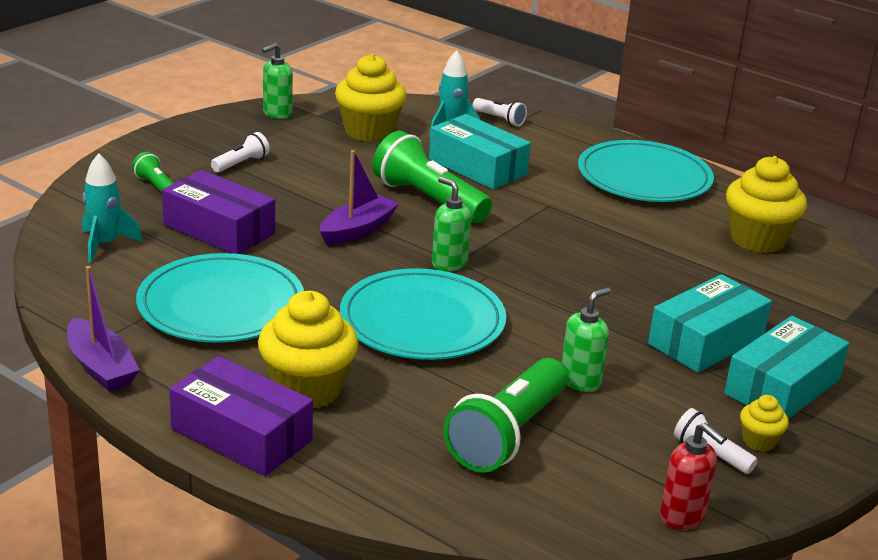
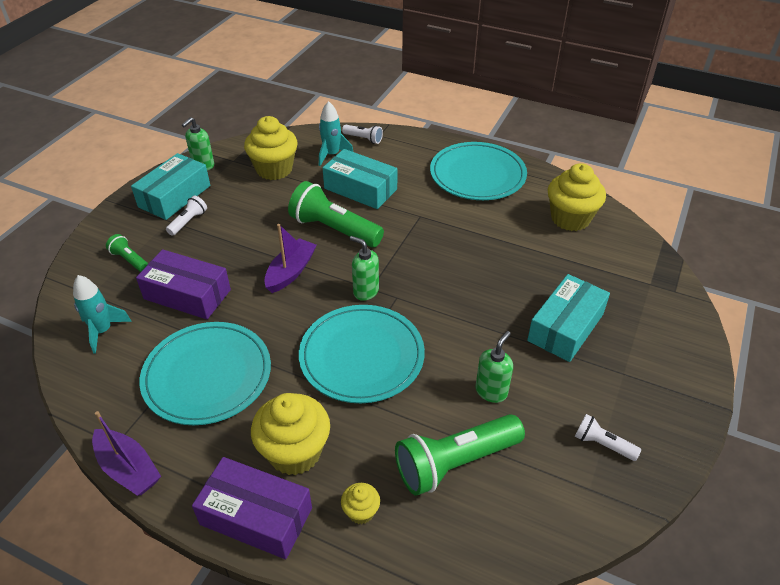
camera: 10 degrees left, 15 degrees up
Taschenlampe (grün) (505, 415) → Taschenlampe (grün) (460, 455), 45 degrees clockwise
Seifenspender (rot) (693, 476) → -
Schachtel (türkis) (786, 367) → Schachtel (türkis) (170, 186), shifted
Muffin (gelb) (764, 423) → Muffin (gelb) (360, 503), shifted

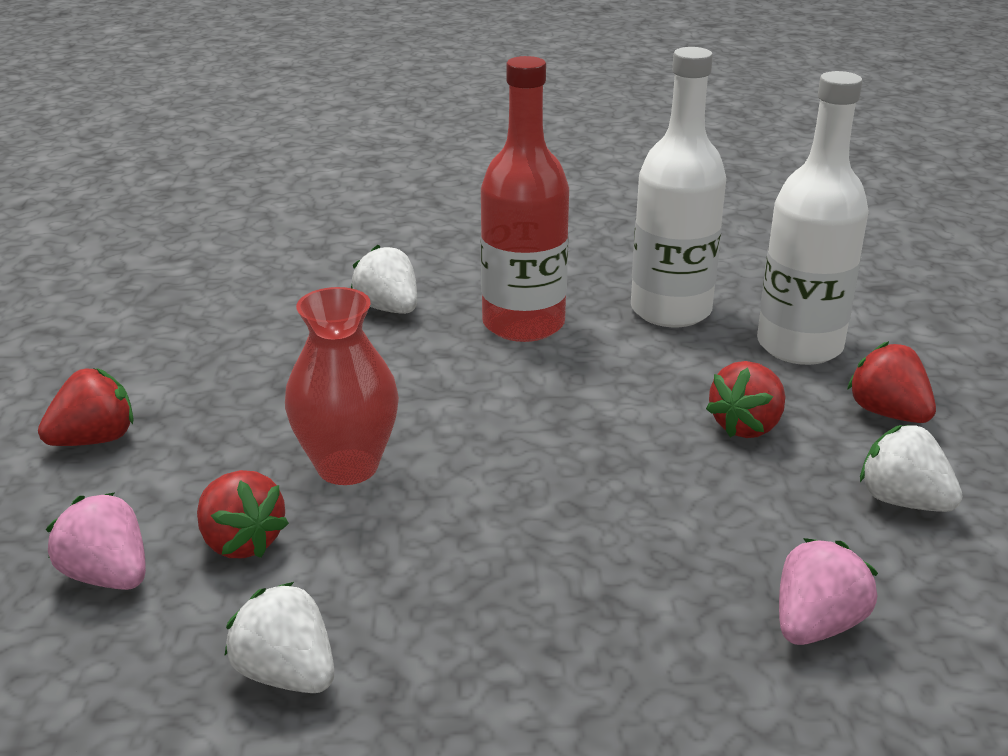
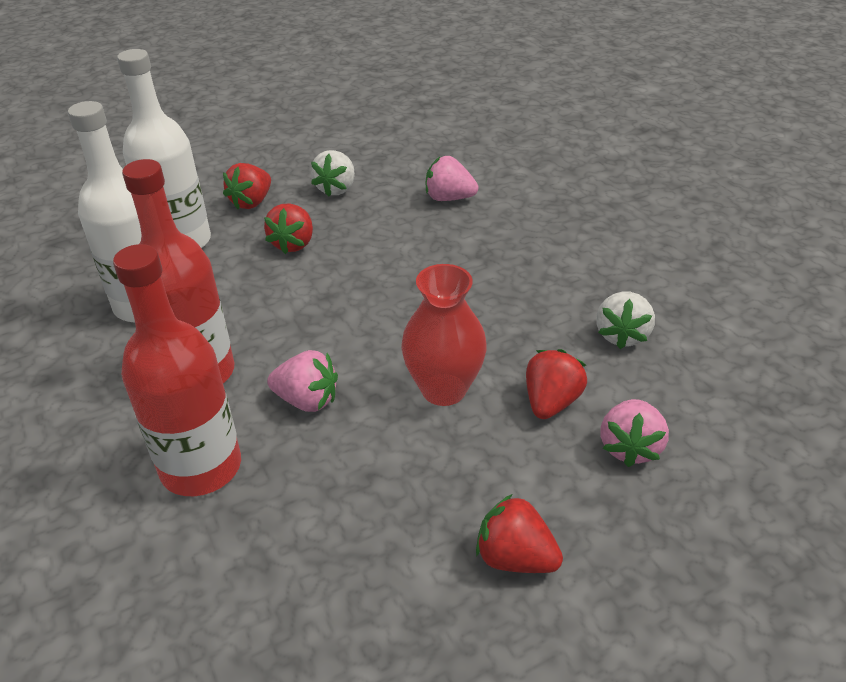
camera: 115 degrees left, 10 degrees up
Erdbeere (weiß) (384, 279) → Flasche (rot) (177, 370)
Erdbeere (rot) (745, 399) → Erdbeere (rot) (288, 229), 90 degrees clockwise
- → Erdbeere (rosa) (302, 381)

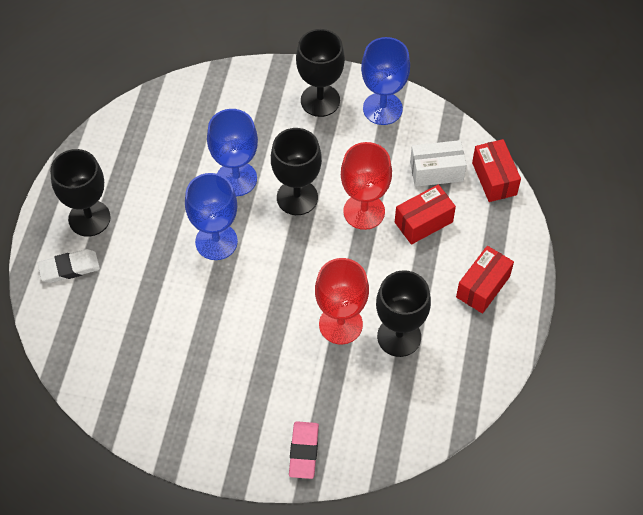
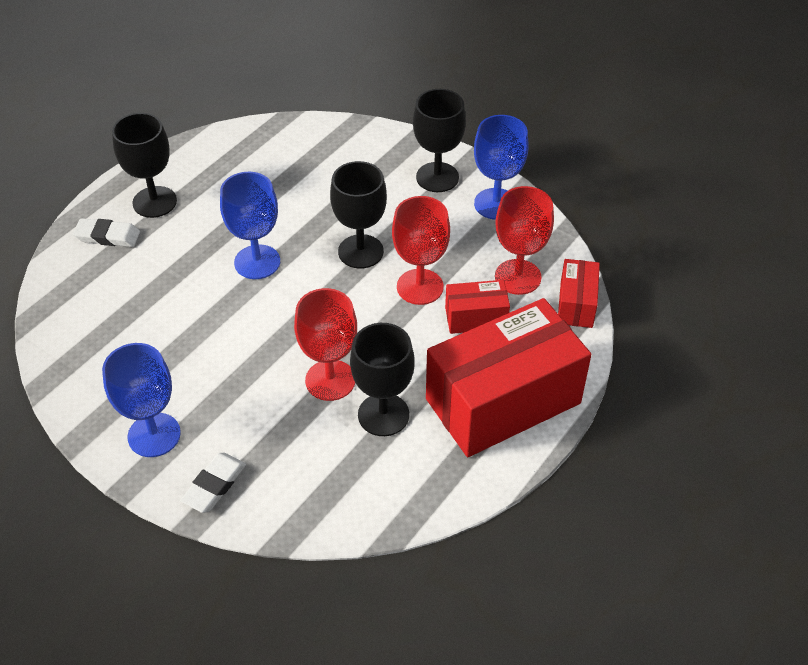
camera: 25 degrees right, 10 degrees down
Kelch (blau) (232, 152) → Kelch (blau) (141, 400), shifted
Radiergummi (rosa) (304, 450) → Radiergummi (weiß) (213, 483)
Schachtel (weiß) (438, 163) → Kelch (rot) (524, 240)
Schachtel (rot) (485, 280) → Schachtel (rot) (508, 377), x2.17

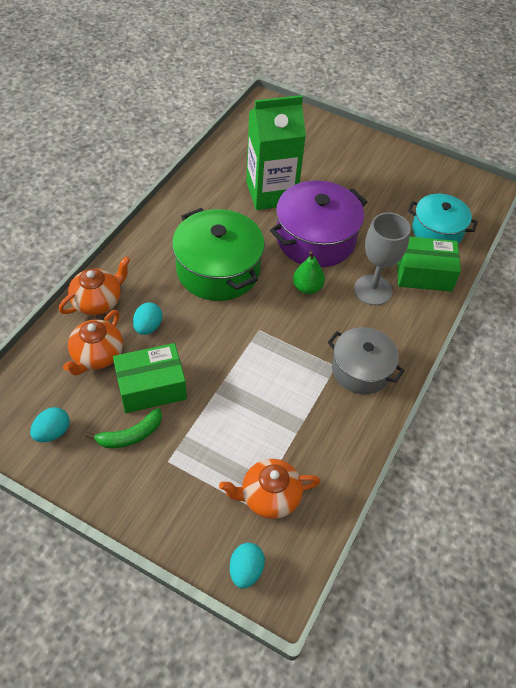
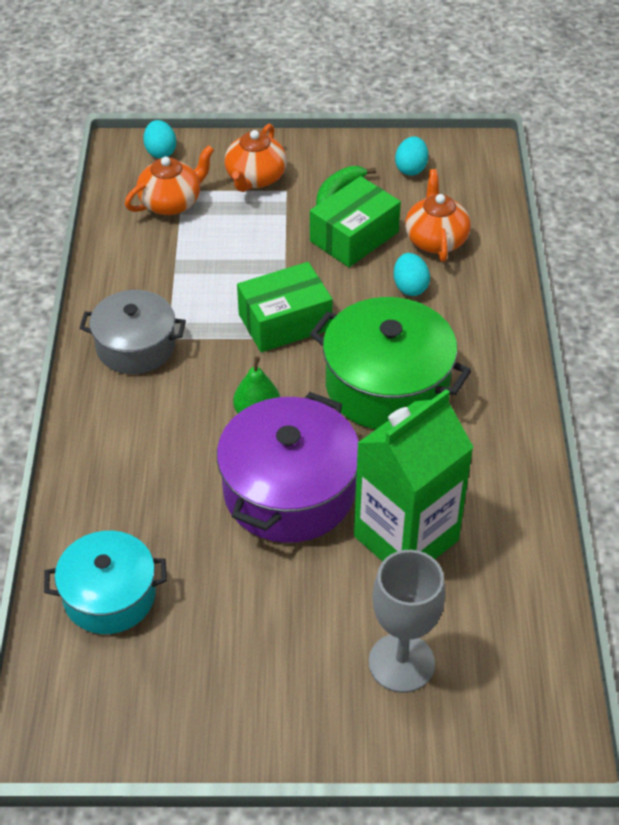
camera: 155 degrees right, 5 degrees down
Teekanne (orange) (94, 285) → Teekanne (orange) (255, 158), shifted
Kelch (grau) (382, 258) → Kelch (grau) (407, 621), shifted
Schachtel (grün) (429, 264) → Schachtel (grün) (285, 307), shifted

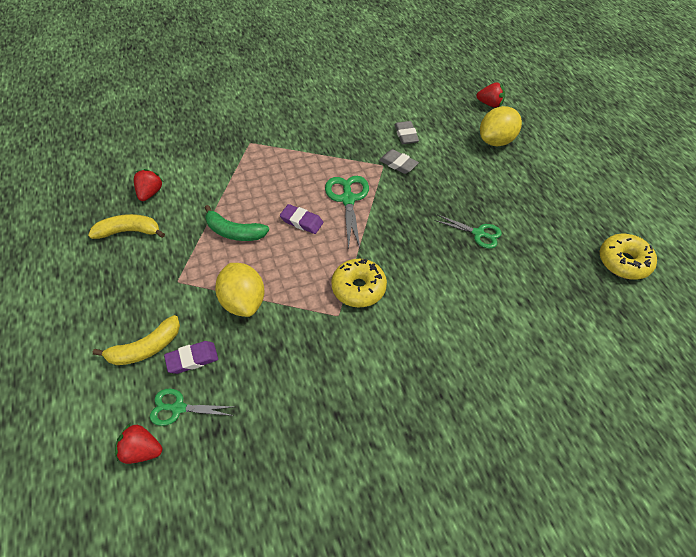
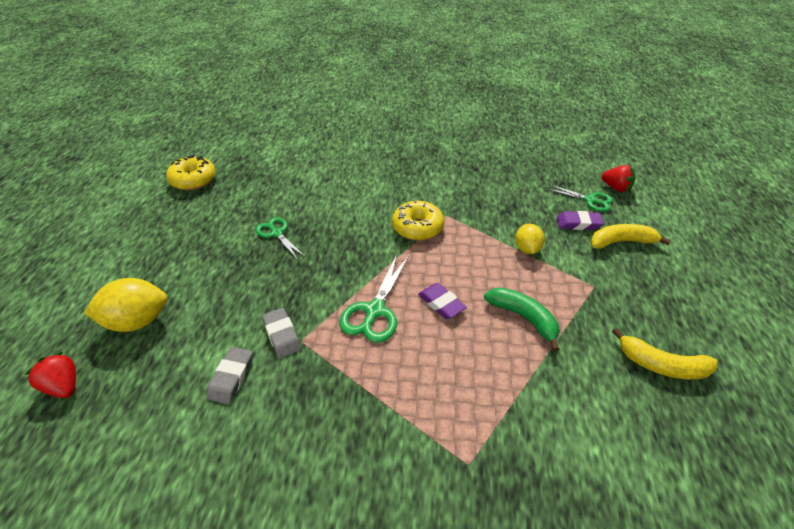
camera: 155 degrees left, 10 degrees down
Erdbeere (rot) (148, 185) → -
Zitrone (gelb) (239, 290) → Zitrone (gelb) (530, 239), x0.62

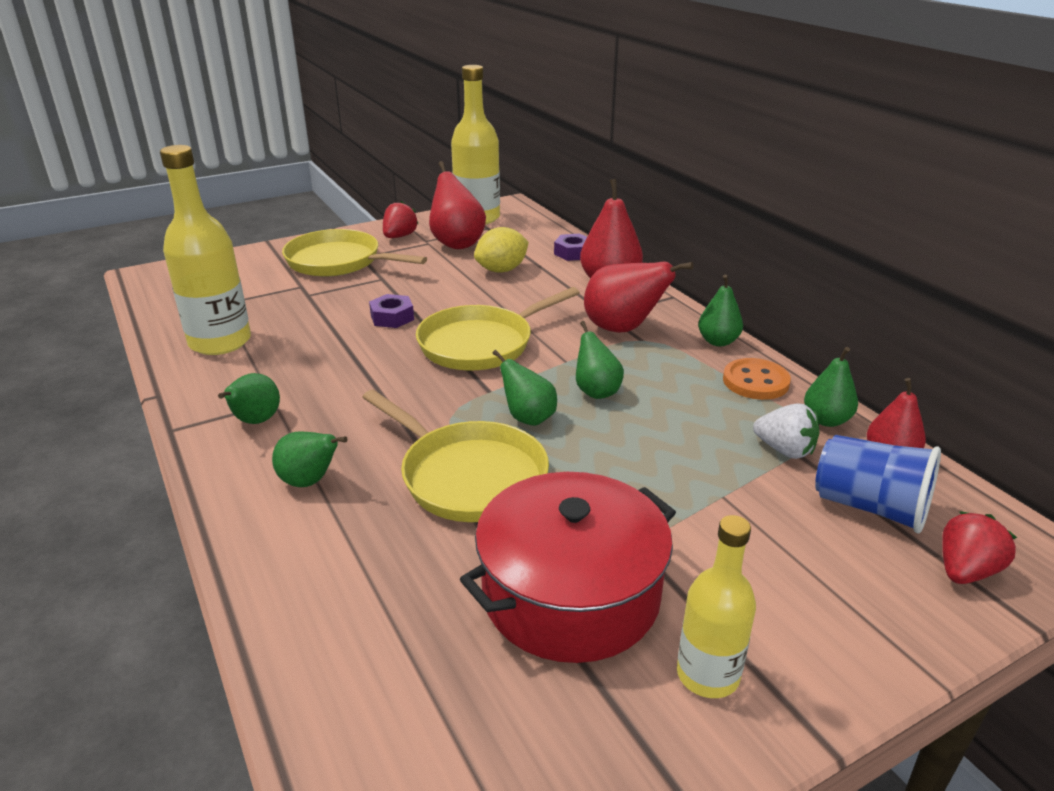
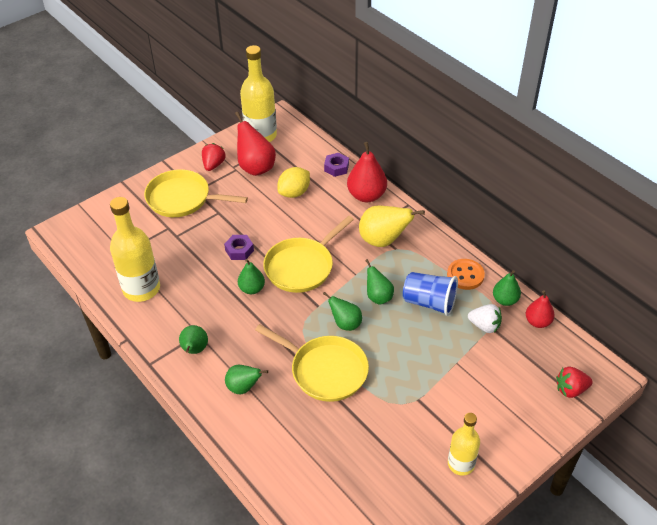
camera: 10 degrees left, 15 degrees up
Kochtopf (rot) (568, 567) → -
Birne (rot) (638, 297) → Birne (gelb) (392, 226)
Birne (grün) (720, 310) → Birne (grün) (251, 276), shifted
Becher (blau) (878, 484) → Becher (blau) (430, 294), shifted
Erdbeere (rot) (979, 547) → Erdbeere (rot) (574, 382), 135 degrees counterclockwise

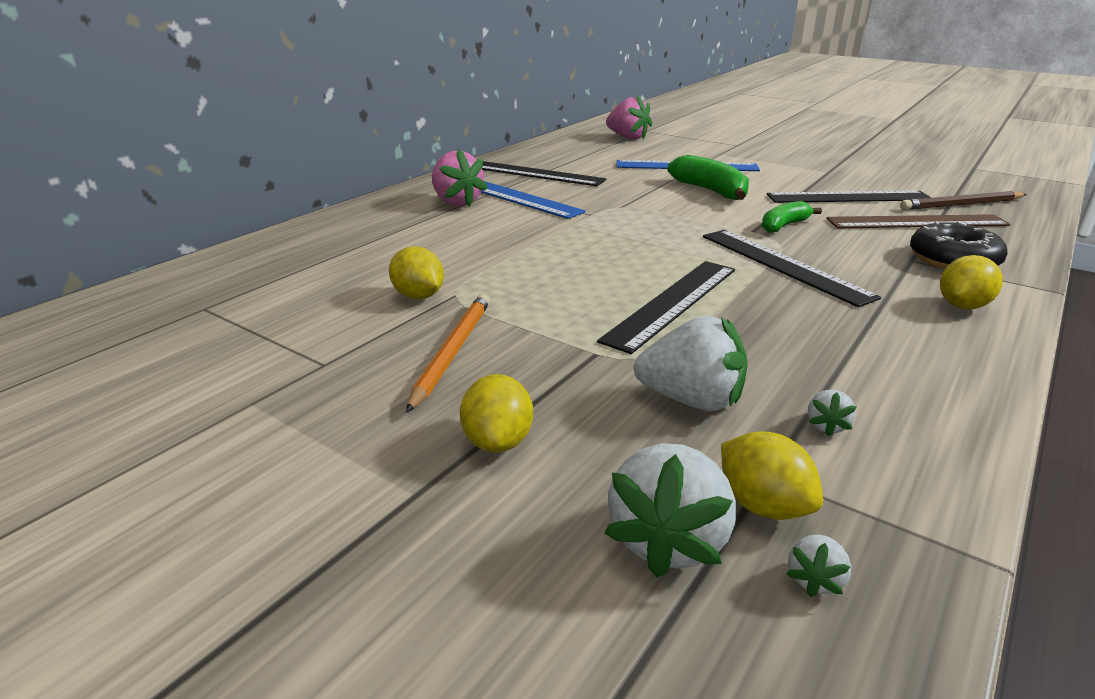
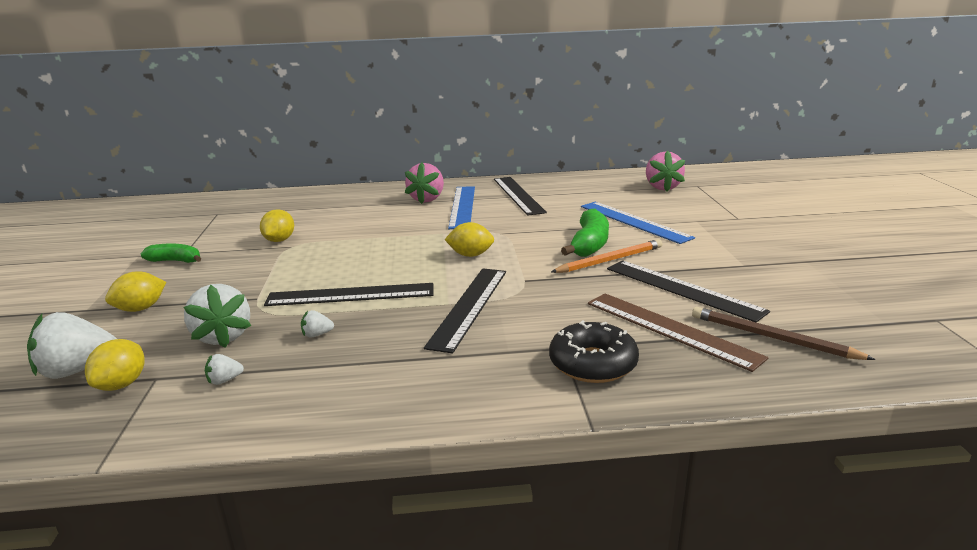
camera: 50 degrees right, 5 degrees down
Bleistift (orange) (448, 353) → Bleistift (orange) (606, 256), shifted
Banane (grün) (792, 217) → Banane (grün) (171, 253), shifted
Erdbeere (weiß) (818, 566) → Erdbeere (weiß) (317, 324), shifted
Zitrone (gelb) (971, 282) → Zitrone (gelb) (469, 239), shifted

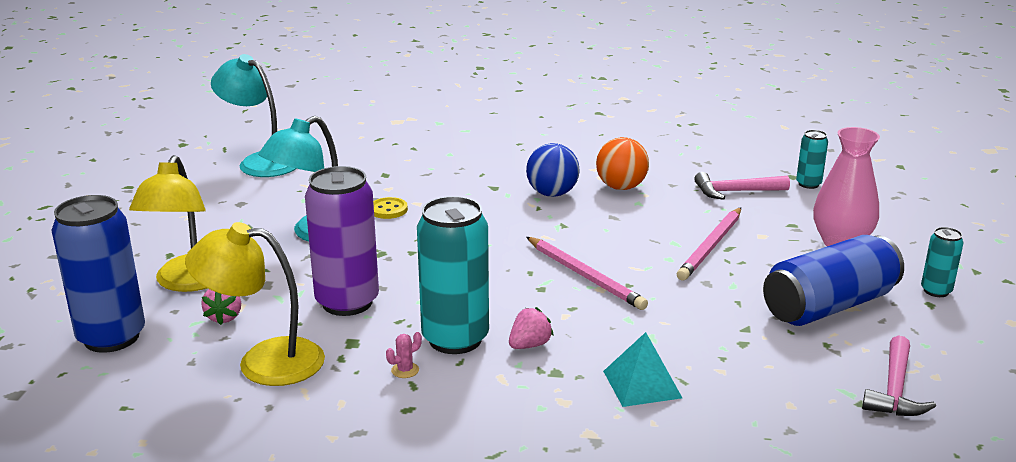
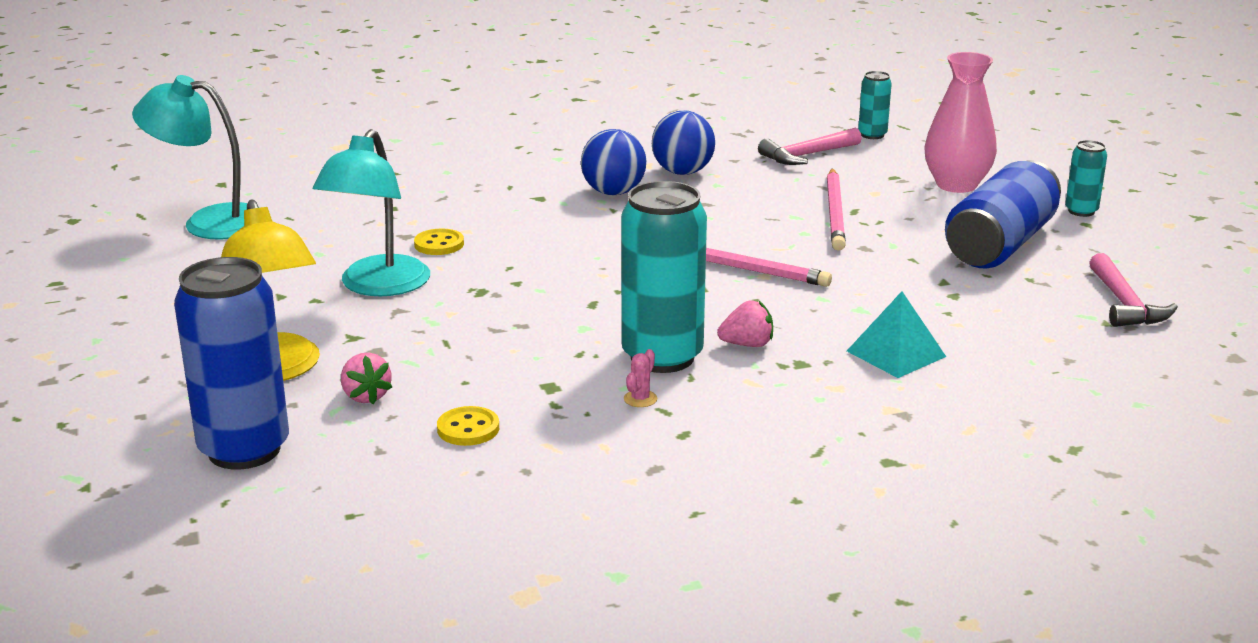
camera: 25 degrees left, 0 degrees up
Lampe (gelb) (255, 304) → Knopf (gelb) (468, 426)
Dose (lila) (342, 241) → -
Erdbeere (rosa) (531, 328) → Erdbeere (rosa) (745, 323), 60 degrees clockwise
Ball (orange) (622, 163) → Ball (blau) (683, 143)

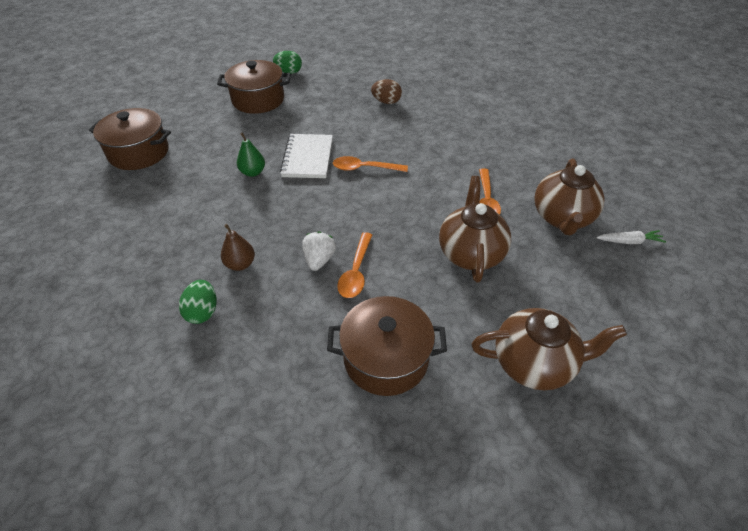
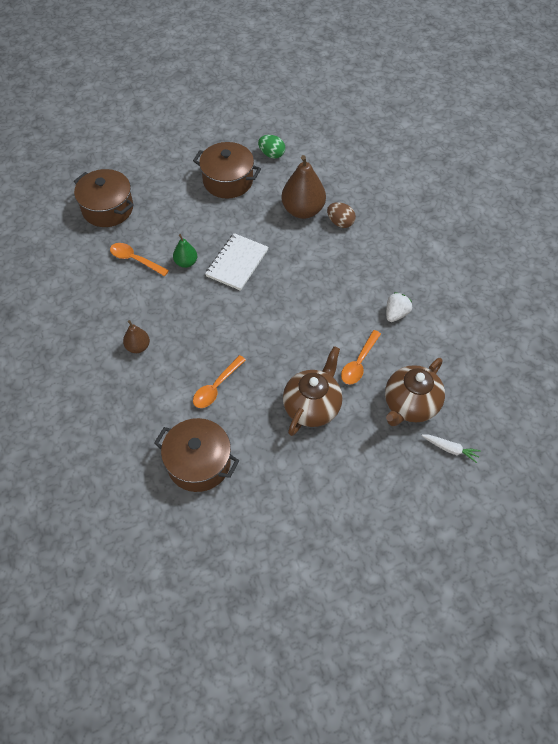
camera: 25 degrees right, 10 degrees up
Ei (grün) (197, 302) → -
Erdbeere (weiß) (319, 251) → Erdbeere (weiß) (399, 307), shifted
Löffel (orange) (370, 164) → Löffel (orange) (139, 259), shifted
Teekanne (braun) (549, 349) → -
- → Birne (braun) (303, 187)

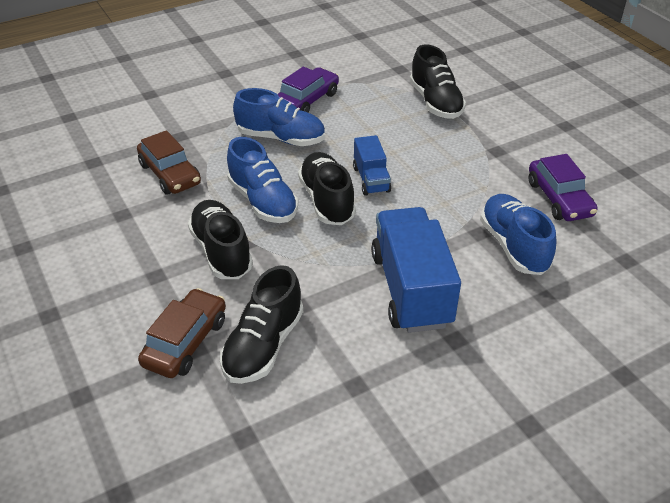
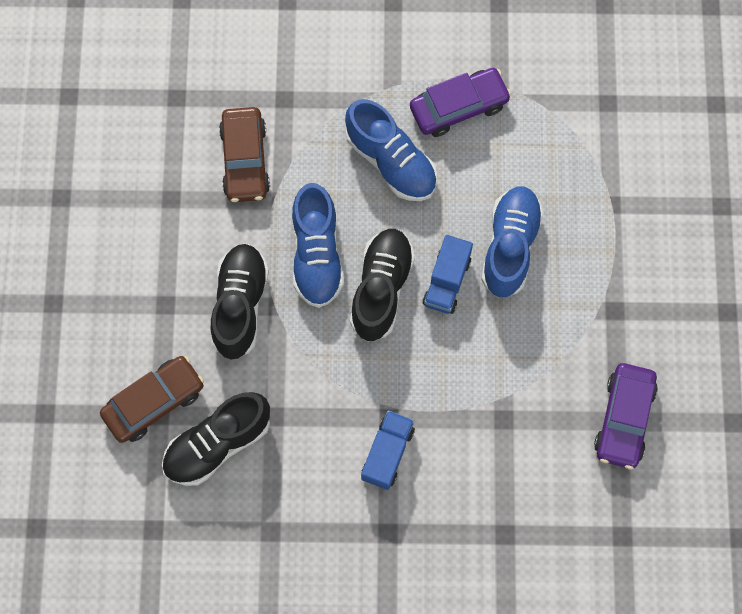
camera: 30 degrees right, 30 degrees up
Lastwagen (blau) (416, 270) → Lastwagen (blau) (388, 450), x0.53
Schuh (schwarz) (438, 81) → -
Schuh (blau) (518, 234) → Schuh (blau) (512, 242), shifted

